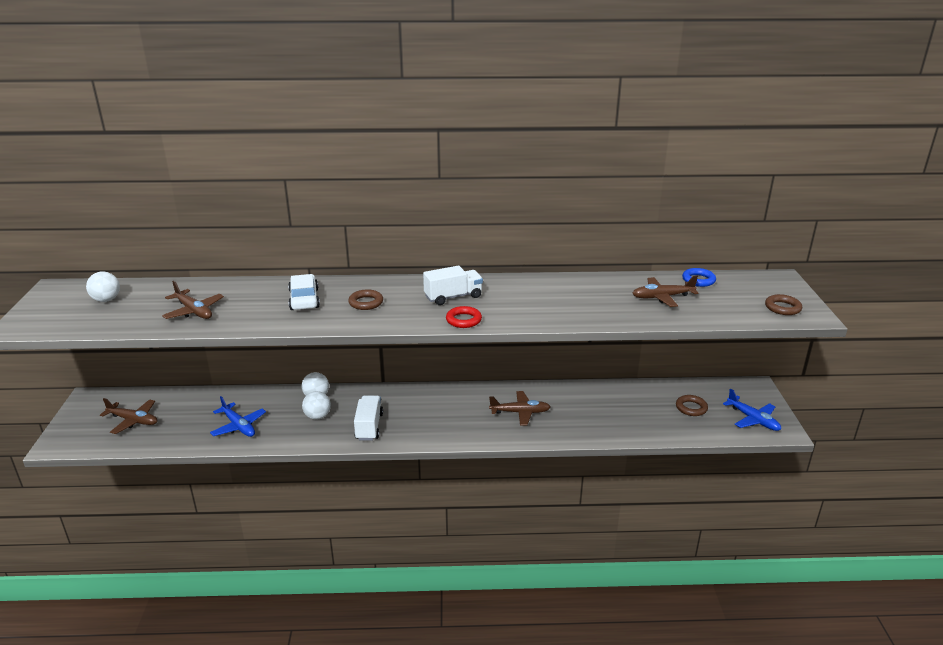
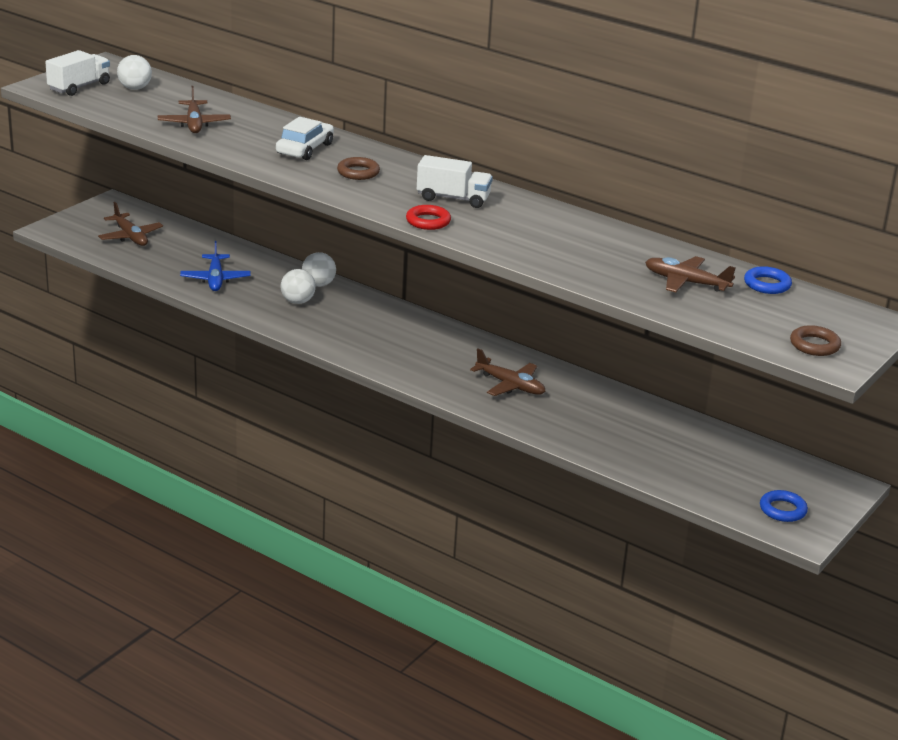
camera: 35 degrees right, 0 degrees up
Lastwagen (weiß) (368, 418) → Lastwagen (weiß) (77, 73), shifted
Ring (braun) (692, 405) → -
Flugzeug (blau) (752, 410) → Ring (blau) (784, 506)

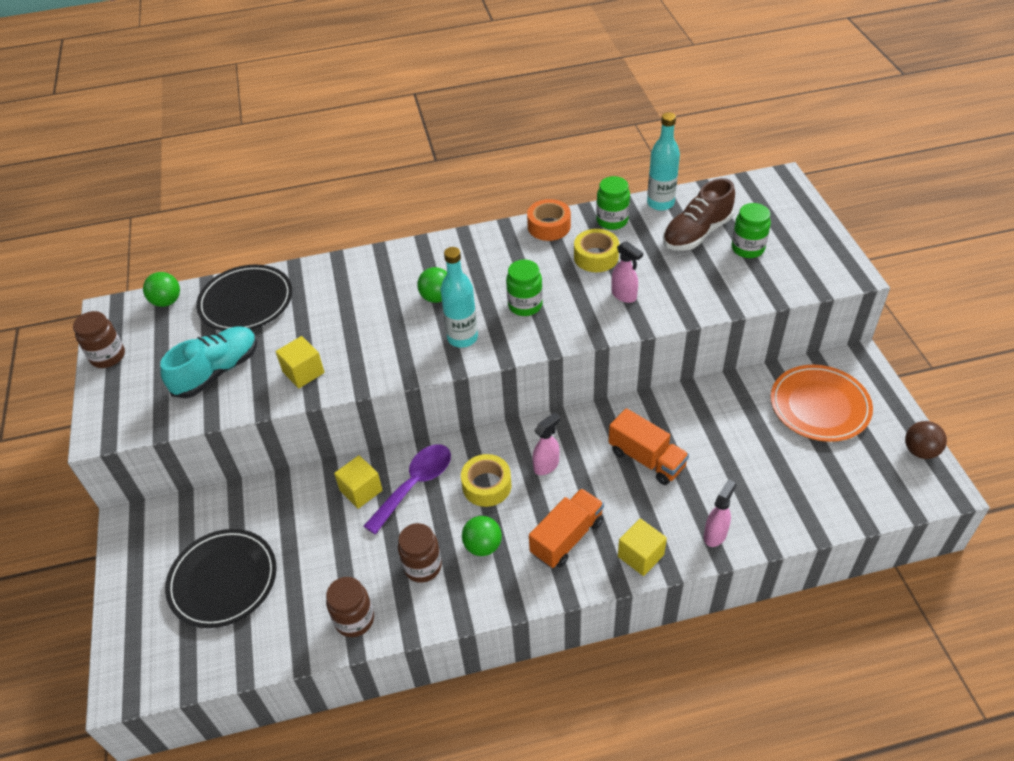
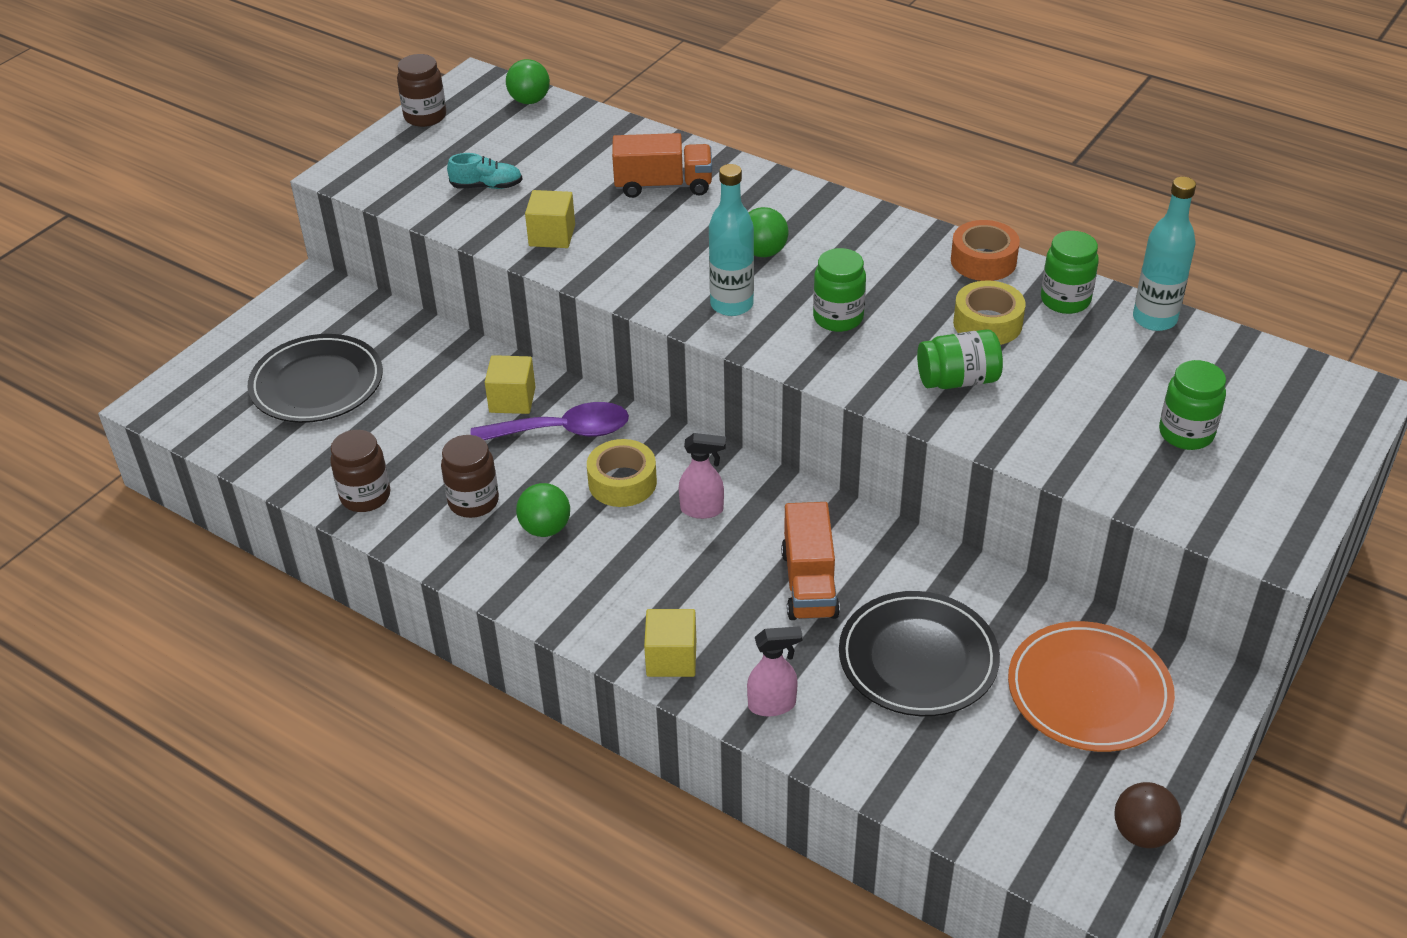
camera: 45 degrees right, 5 degrees down
Schuh (türkis) (208, 362) → Schuh (türkis) (485, 171), x0.56
Teller (schwarz) (244, 297) → Teller (schwarz) (919, 653), shifted
Lastwagen (orange) (566, 528) → Lastwagen (orange) (662, 165), shifted
Sprühflasche (rosa) (627, 272) → Einmachglas (grün) (960, 359)
Schuh (braun) (699, 214) → -

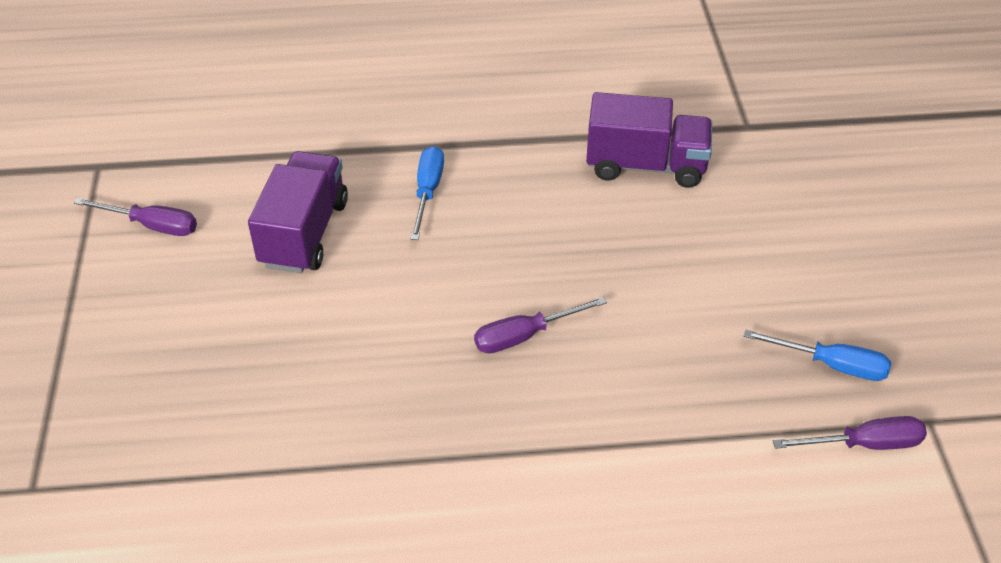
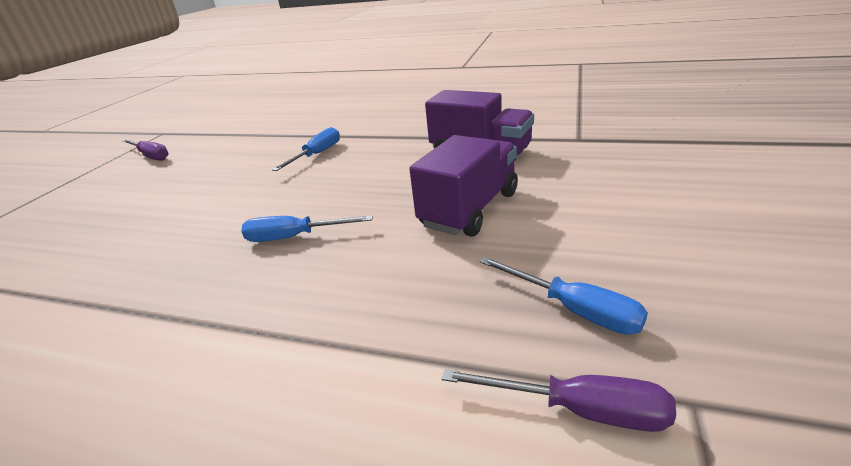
camera: 25 degrees right, 15 degrees down
Lastwagen (lila) (298, 212) → Lastwagen (lila) (463, 186), shifted
Schraubenzieher (lila) (540, 325) → Schraubenzieher (blau) (307, 229)

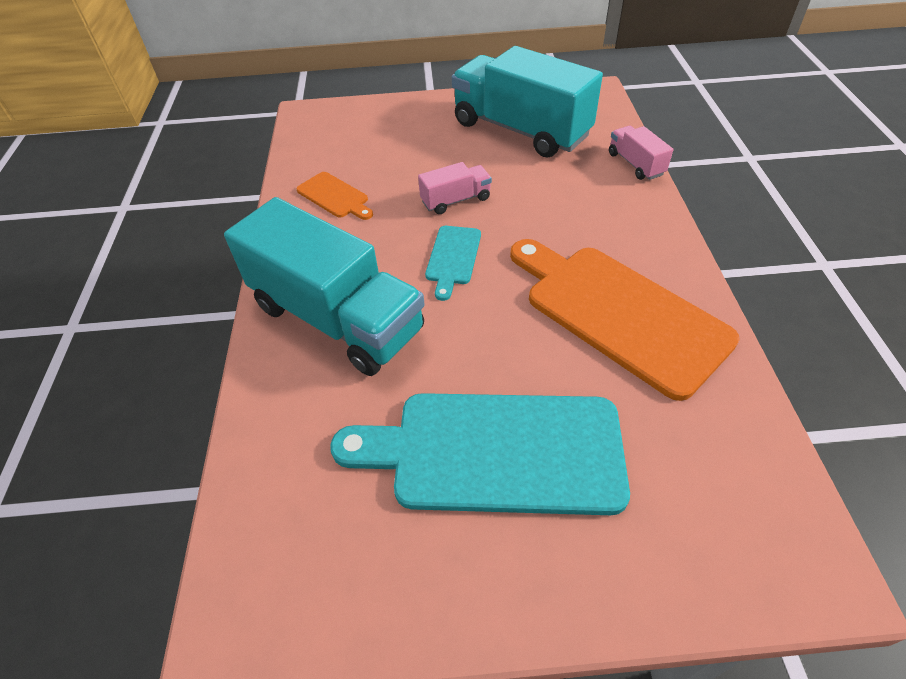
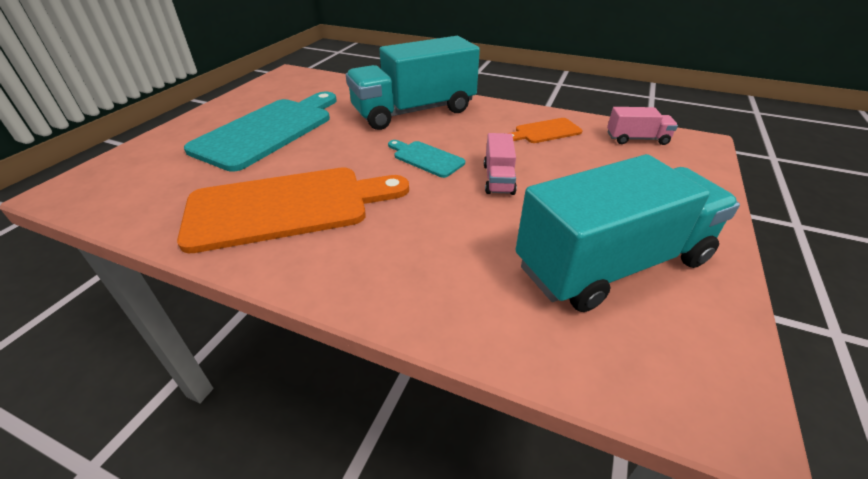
camera: 115 degrees right, 10 degrees down
Lastwagen (rosa) (641, 153) → Lastwagen (rosa) (642, 126), shifted

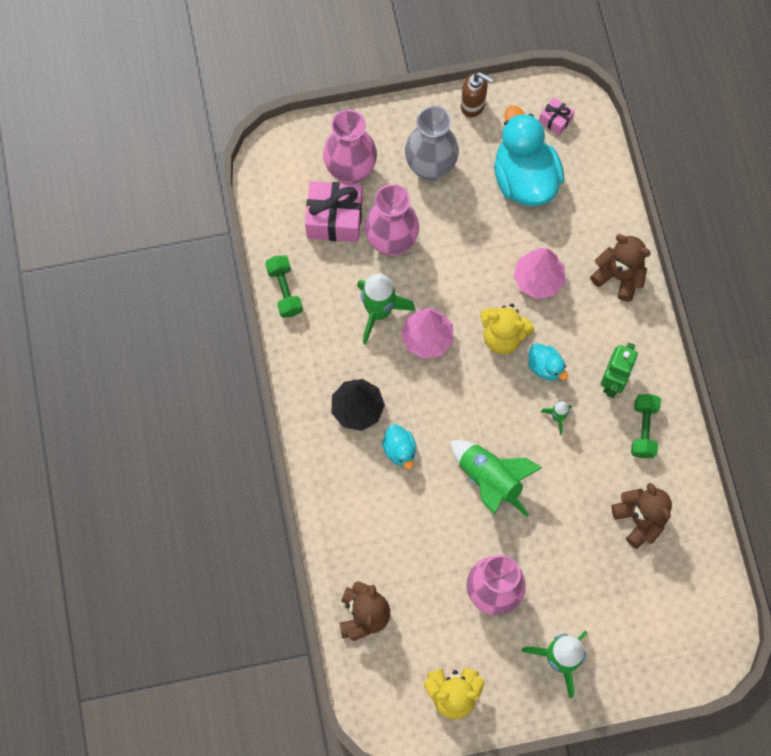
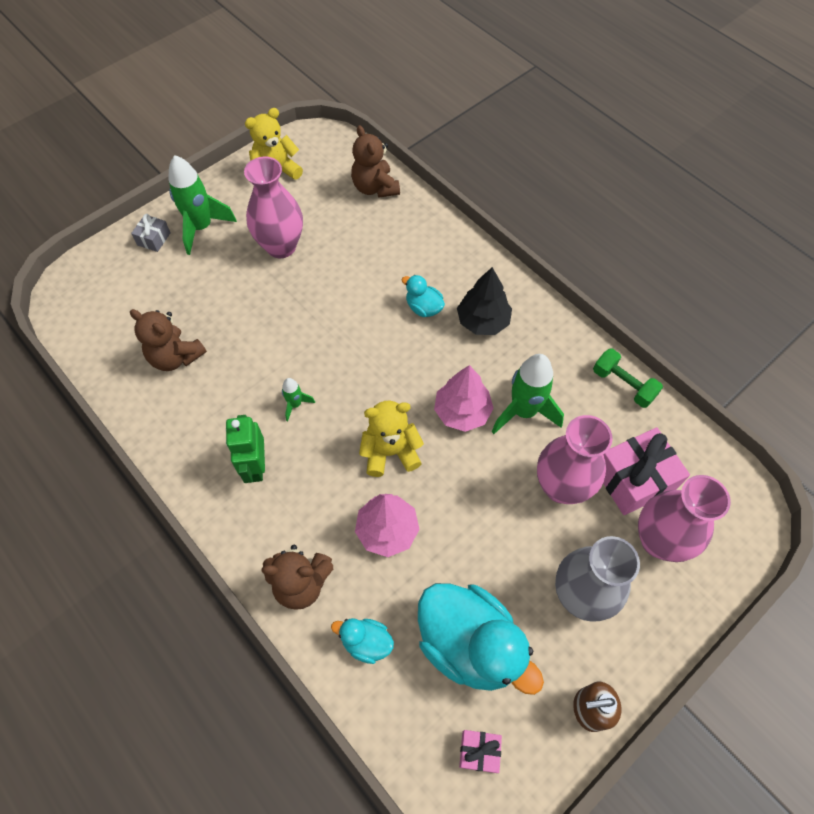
camera: 150 degrees right, 10 degrees down
Rakete (grün) (497, 478) → -
Ente (türkis) (548, 362) → Ente (türkis) (362, 641), shifted
Hantel (grün) (646, 426) → -
- → Geschenk (grau) (150, 233)

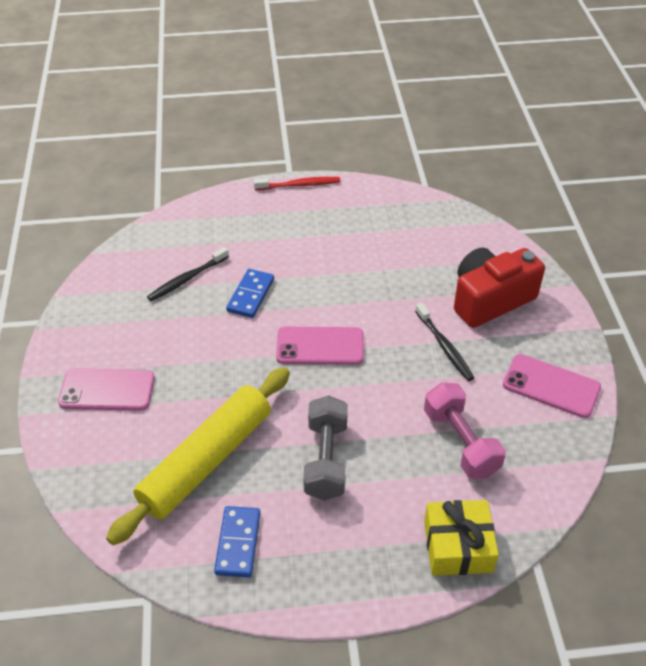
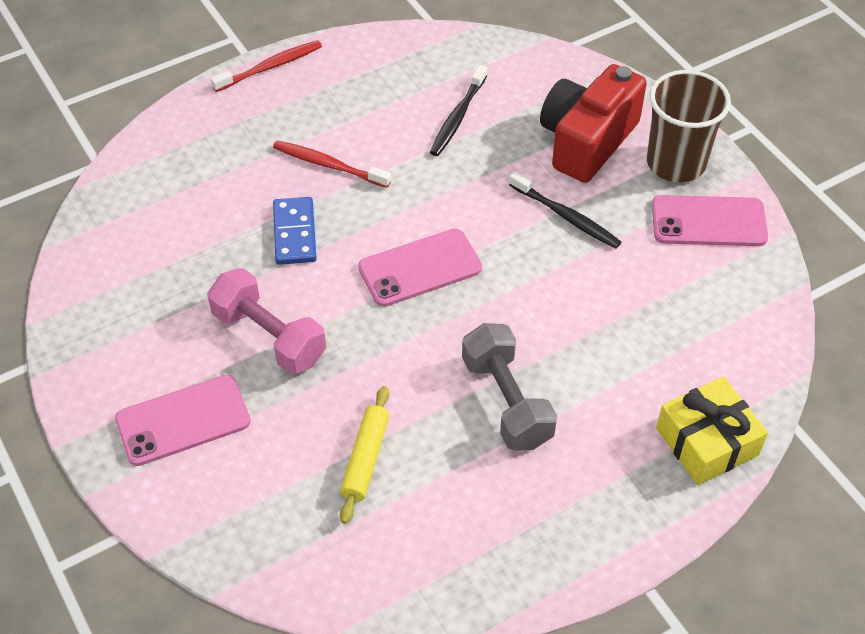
camera: 25 degrees left, 5 degrees up
Nudelholz (gelb) (198, 456) → Nudelholz (gelb) (364, 455), x0.47
Zahnbürste (schwarz) (188, 274) → Zahnbürste (schwarz) (458, 110), shifted
Dominostein (blau) (237, 542) → -
Hantel (rosa) (465, 431) → Hantel (rosa) (266, 321), shifted
- → Zahnbürste (rot) (332, 164)
- → Becher (braun) (689, 126)

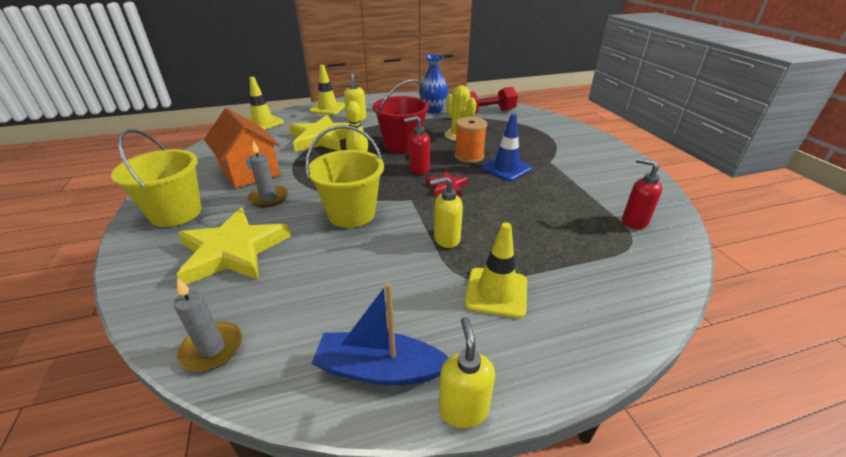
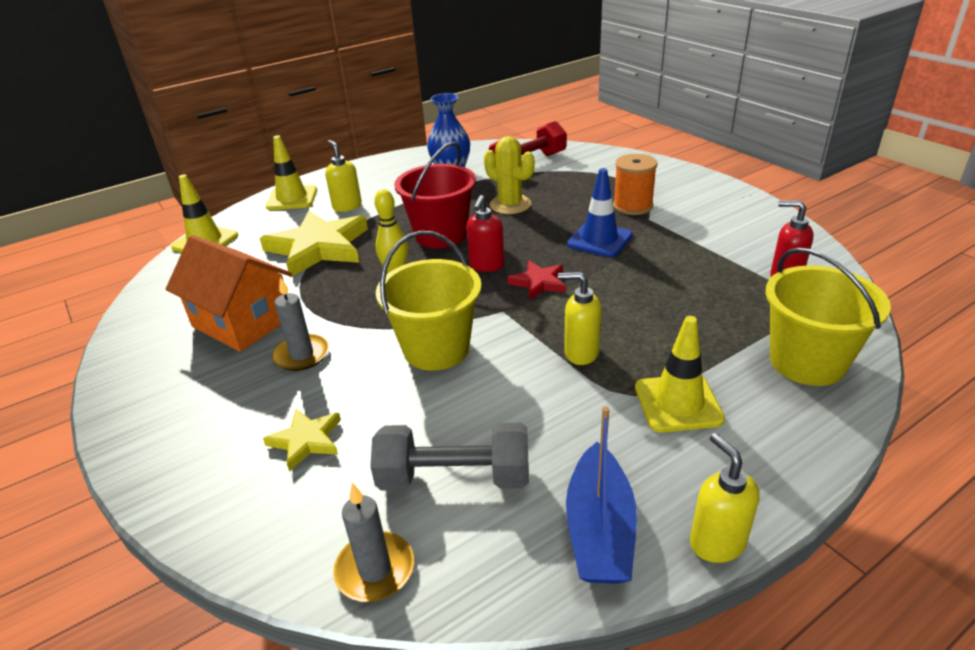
camera: 15 degrees left, 0 degrees up
Eimer (gelb) (156, 178) → Eimer (gelb) (828, 316), shifted
Stern (gelb) (234, 246) → Stern (gelb) (302, 440), x0.50
Boot (blau) (380, 334) → Boot (blau) (601, 495), 75 degrees counterclockwise
Seifenspender (rot) (417, 145) → Seifenspender (rot) (485, 233), 45 degrees counterclockwise
Seifenspender (gelb) (446, 212) → Seifenspender (gelb) (580, 318), 45 degrees clockwise
Garnrolle (orange) (470, 140) → Garnrolle (orange) (635, 184), shifted
- → Hantel (grau) (449, 457)

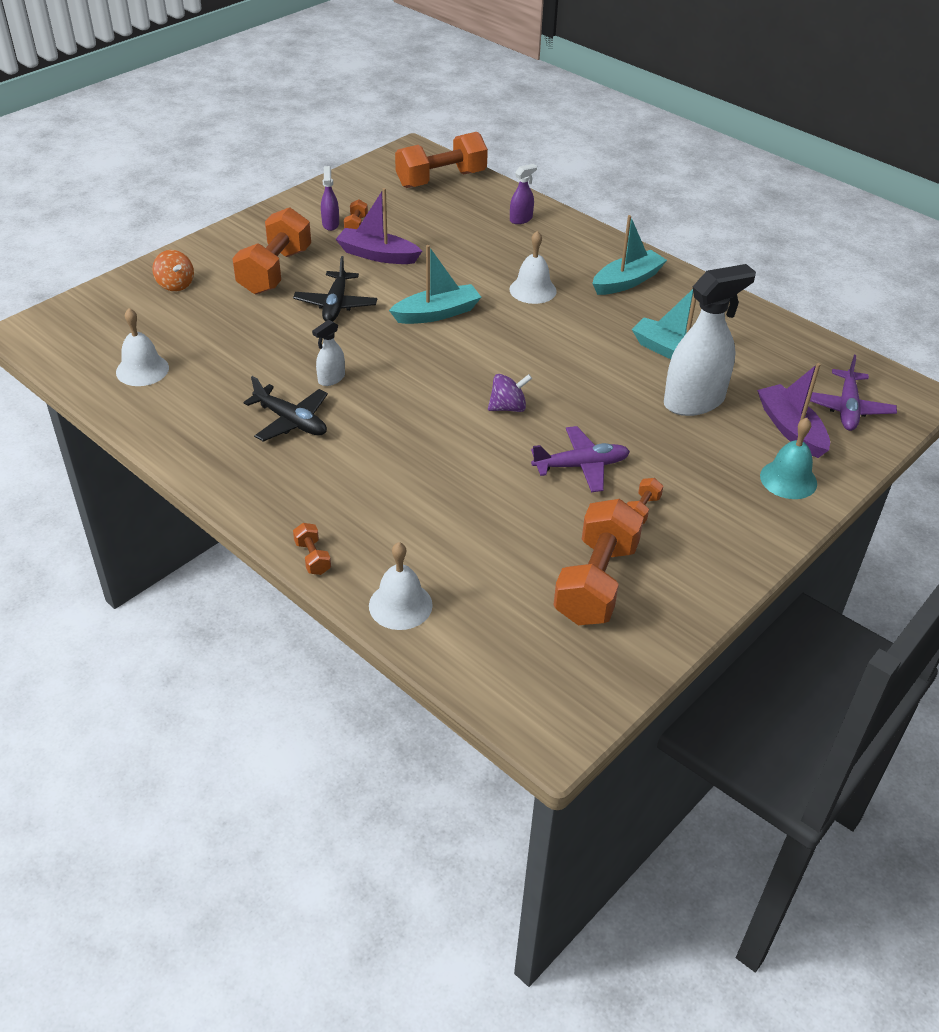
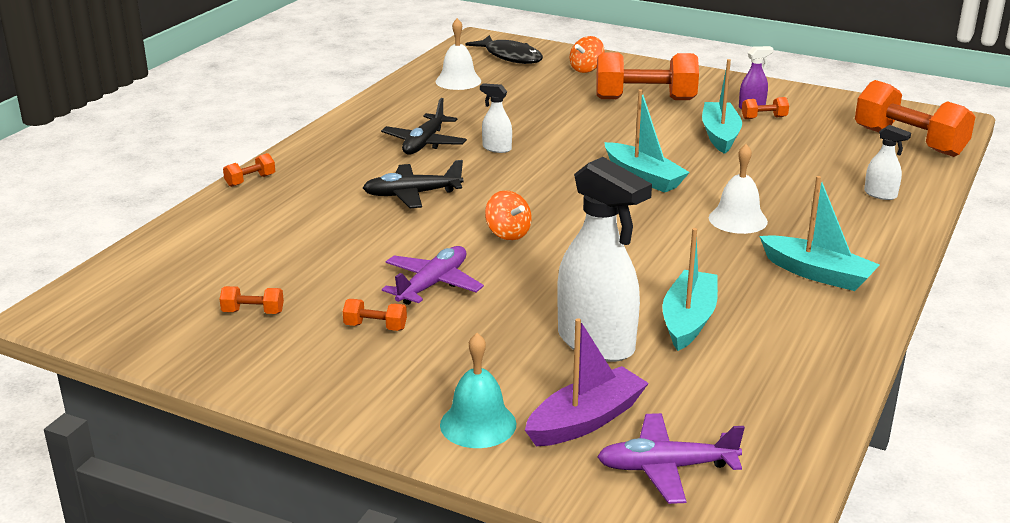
camera: 75 degrees right, 15 degrees down
Flugzeug (schwarz) (335, 289) → Flugzeug (schwarz) (413, 184), shifted
Boot (lila) (379, 226) → Boot (türkis) (722, 106)
Glocke (weiß) (401, 586) → -
Kreisel (lila) (510, 393) → Kreisel (orange) (508, 215)
Sprühflasche (lila) (523, 194) → Sprühflasche (weiß) (887, 162)
Flugzeug (lila) (580, 459) → Flugzeug (lila) (433, 275), 120 degrees counterclockwise
Hantel (orange) (599, 562) → Hantel (orange) (252, 300), x0.42
- → Fisch (schwarz) (504, 49)

